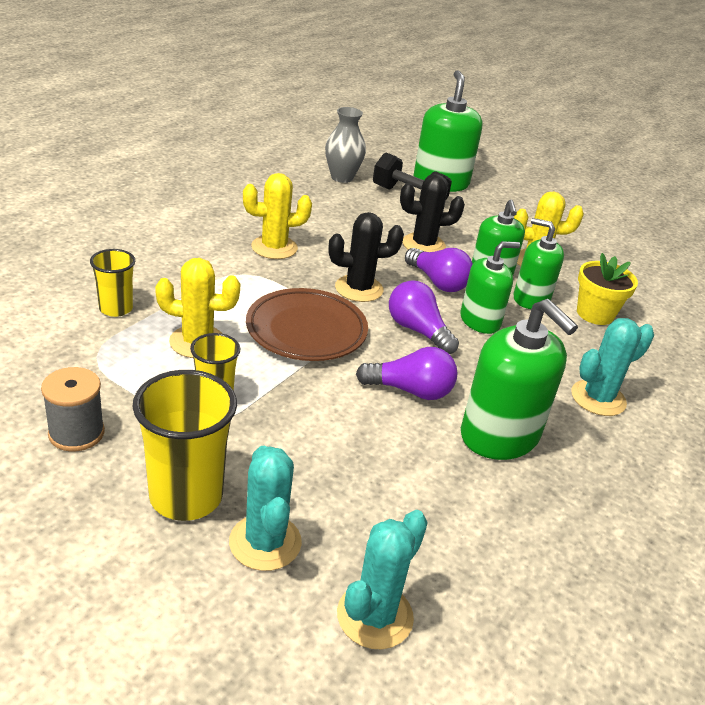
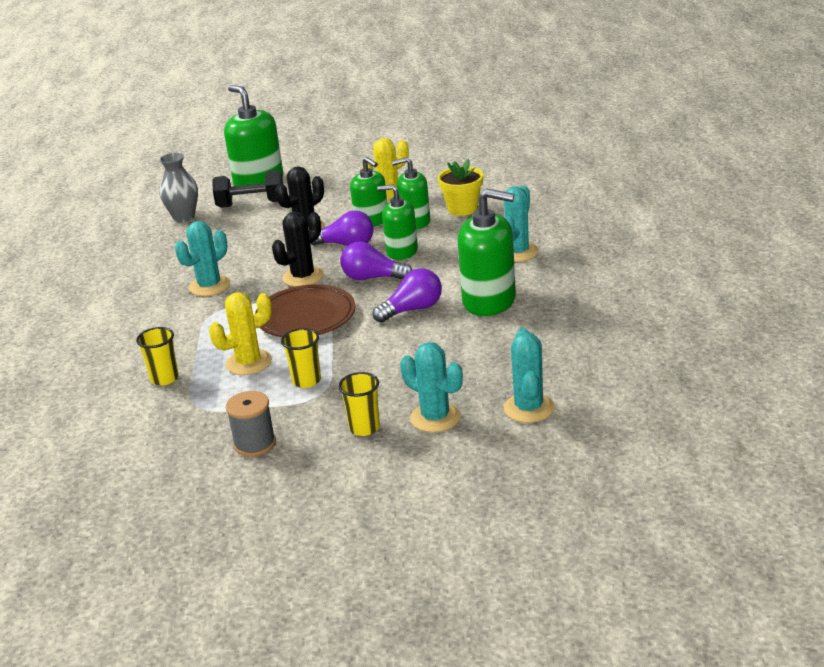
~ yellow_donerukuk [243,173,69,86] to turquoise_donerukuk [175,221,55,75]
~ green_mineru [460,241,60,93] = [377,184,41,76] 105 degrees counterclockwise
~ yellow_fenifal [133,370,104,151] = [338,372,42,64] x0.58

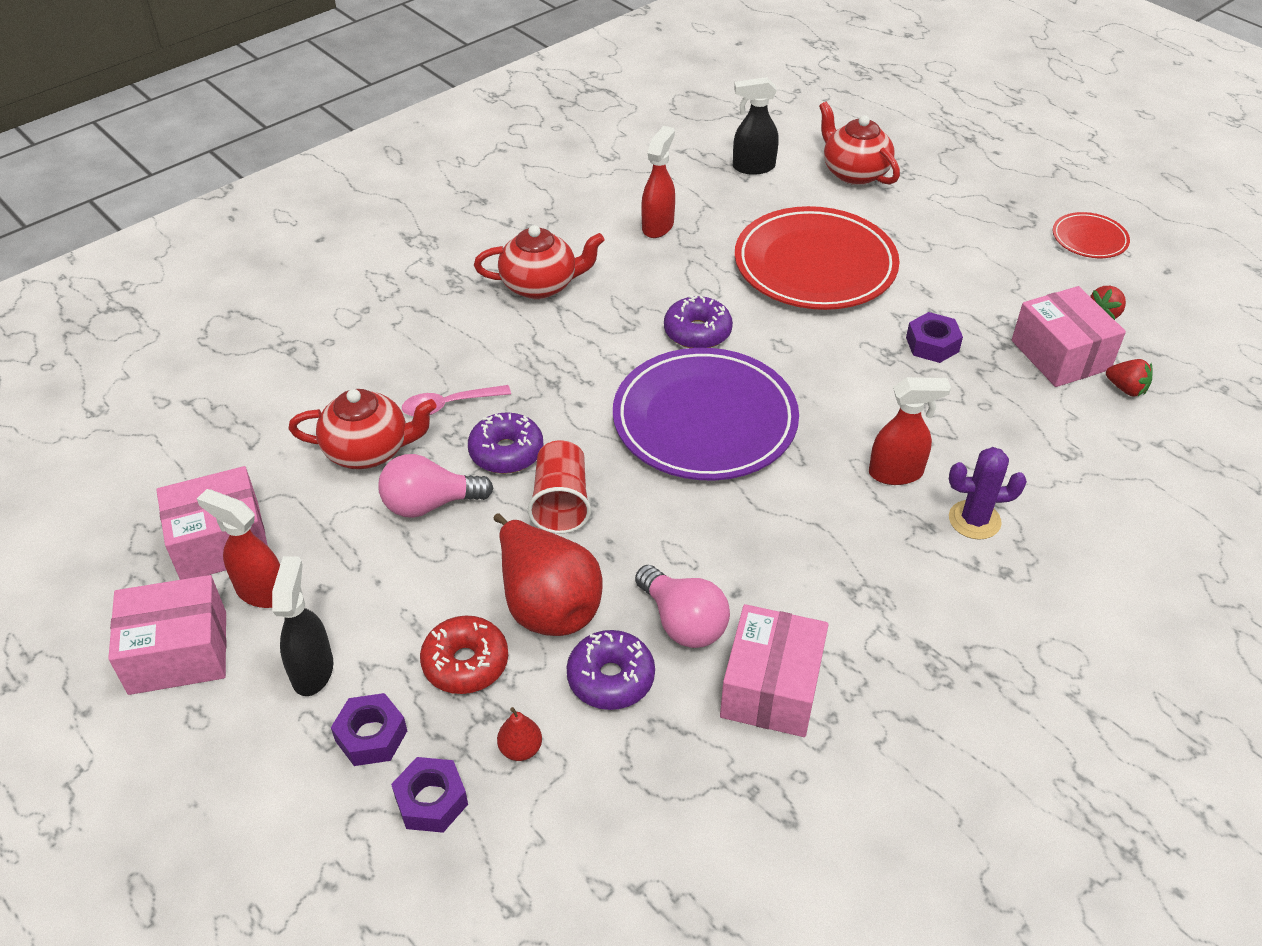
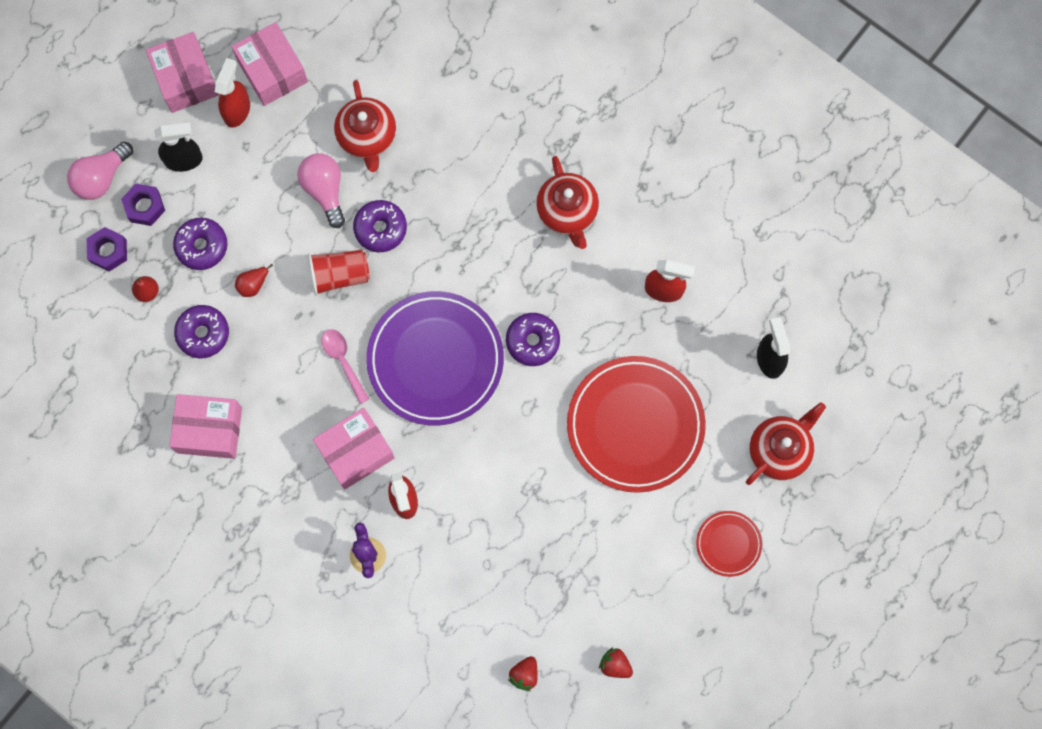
- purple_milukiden [906,312,57,51]
~ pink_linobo [402,385,109,31] to [321,329,48,75]
~ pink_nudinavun [635,565,95,83] to [67,142,66,58]
~ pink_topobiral [1012,286,114,101] to [313,408,82,82]
~ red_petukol [1053,212,77,46] to [696,511,66,66]
~ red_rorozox [420,616,88,78] to purple_rorozox [173,218,54,52]
~ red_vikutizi [494,514,108,122] = [235,264,38,33] x0.42

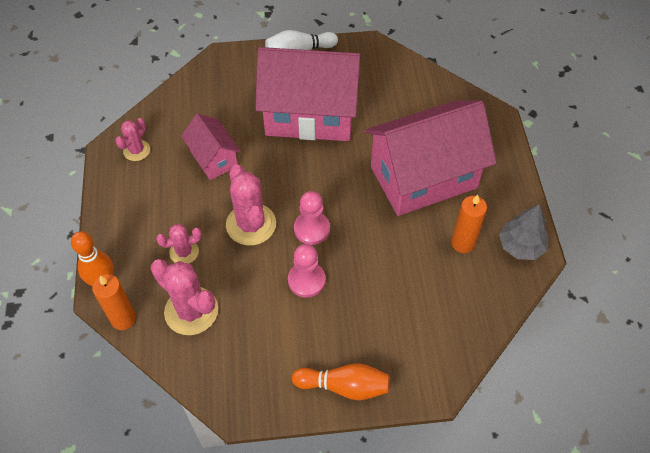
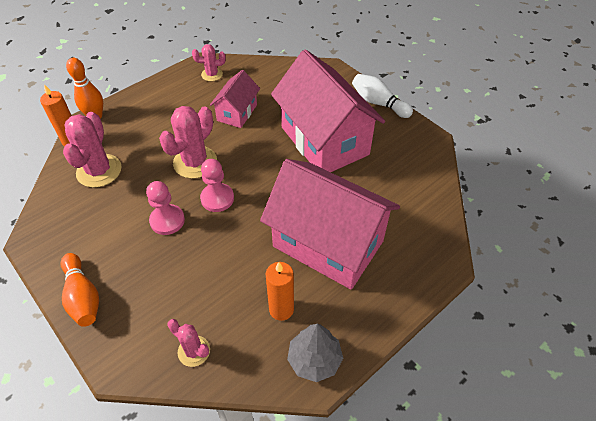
~ pink_donerukuk [156,224,46,39] to [167,319,43,48]

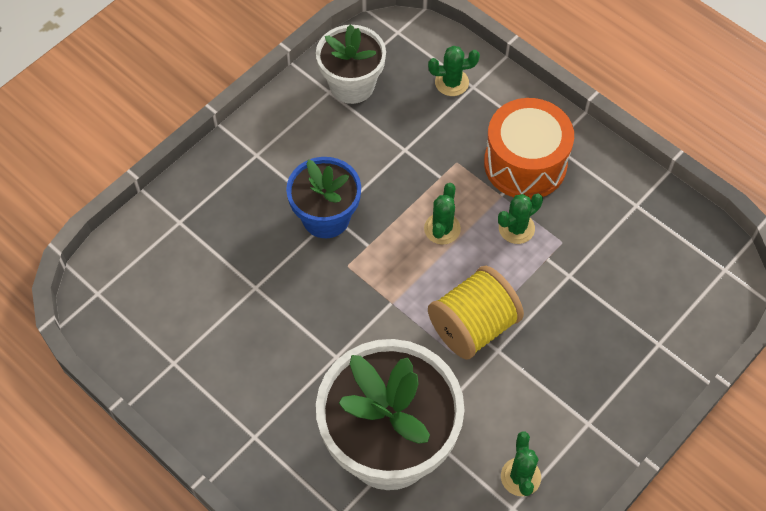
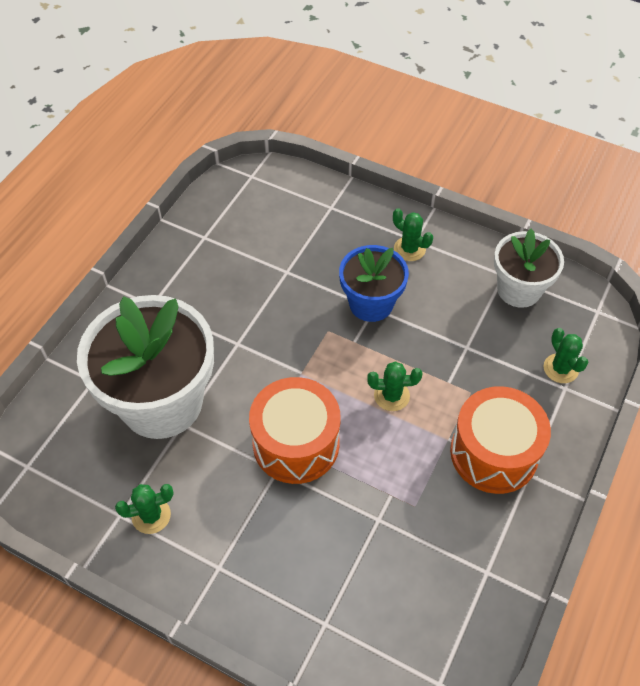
~ green_donerukuk [498,194,45,50] to [393,208,40,53]
~ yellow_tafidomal [428,266,96,93] to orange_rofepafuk [249,377,92,107]

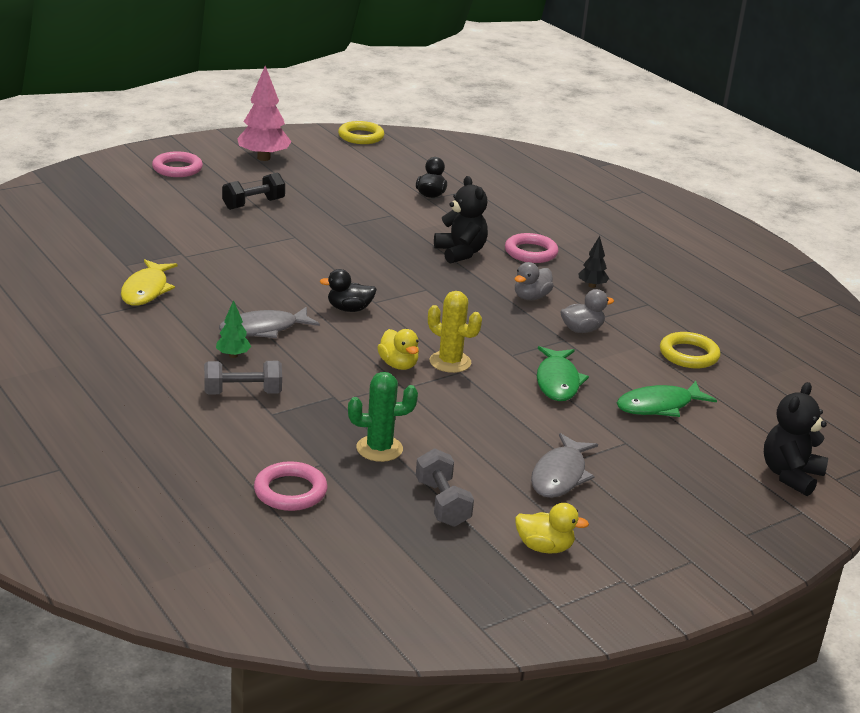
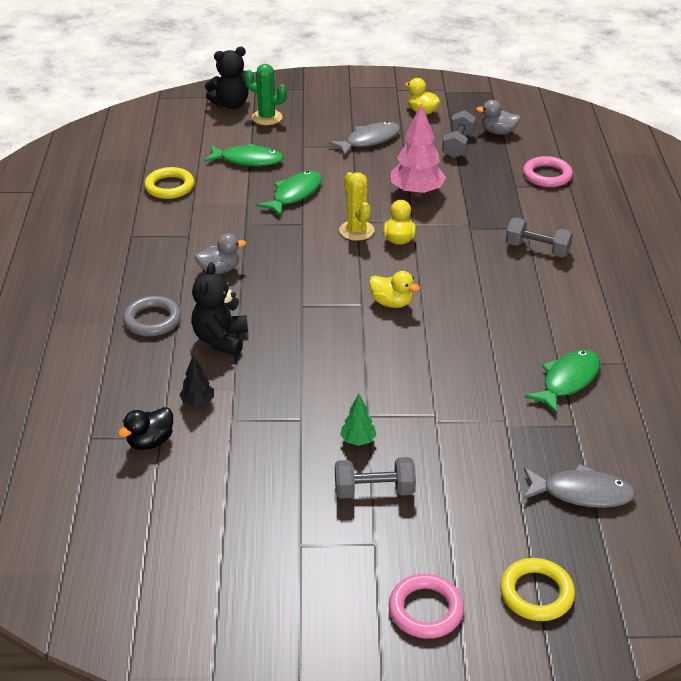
~ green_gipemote [216,300,35,58] to [340,394,36,52]
~ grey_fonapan [219,307,101,31] to [523,464,113,44]
~ pink_gipemote [237,66,54,95] to [391,103,55,94]
~ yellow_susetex [338,121,46,23] to [500,558,75,63]
~ green_donerukuk [348,372,70,90] to [244,64,43,61]
~ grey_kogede [560,289,54,44] to [476,100,45,35]
~ black_gipemote [578,236,31,52] to [179,356,35,50]
~ yellow_fonapan [121,259,57,47] to green_fonapan [524,349,76,65]
~ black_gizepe [222,173,63,37] to grey_gizepe [335,457,81,42]
~ black_kogede [319,269,58,43] to yellow_kogede [369,271,51,37]
~ pink_susetex [505,233,53,30] to grey_susetex [123,296,58,40]

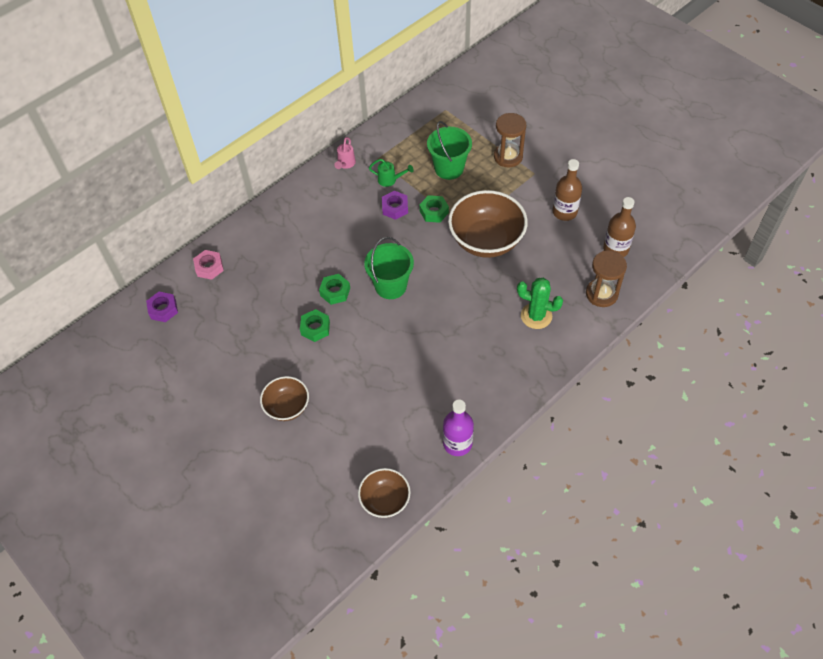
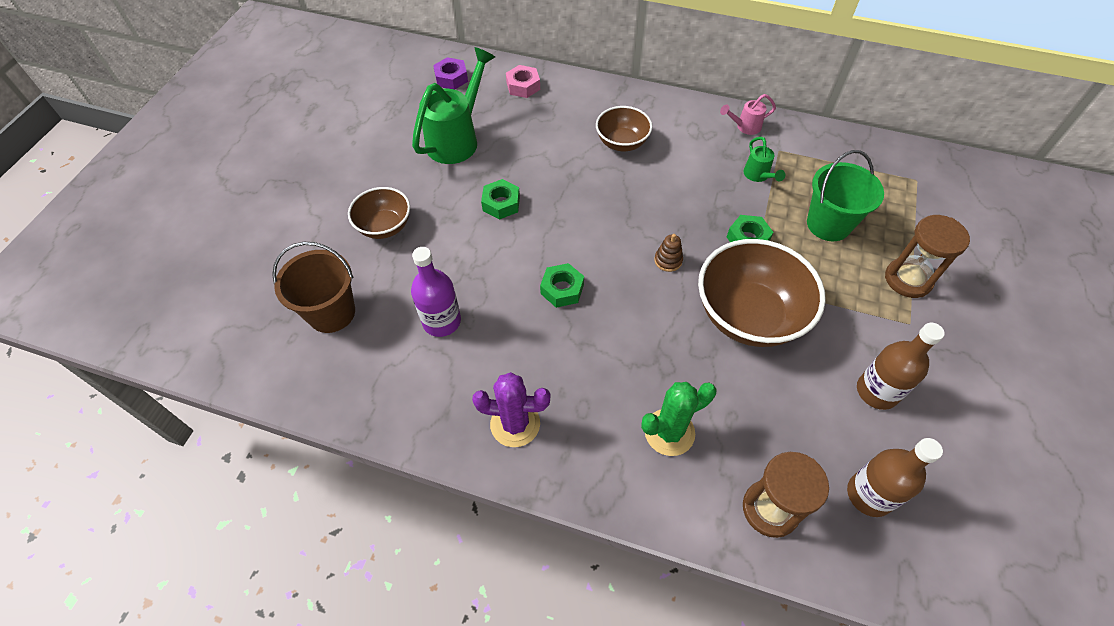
- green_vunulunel [364,237,50,62]
- purple_milukiden [382,191,26,29]
+ brown_vunulunel [272,242,83,91]
+ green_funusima [412,47,83,117]
+ purple_donerukuk [472,372,78,75]
+ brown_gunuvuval [654,234,29,38]
~ green_milukiden [319,274,31,31] to [540,263,44,45]
~ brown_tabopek [358,468,52,50] to [596,106,56,45]
~ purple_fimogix [443,400,31,56] to [411,247,50,90]
~ green_donerukuk [517,278,46,51] = [641,382,76,74] 75 degrees clockwise

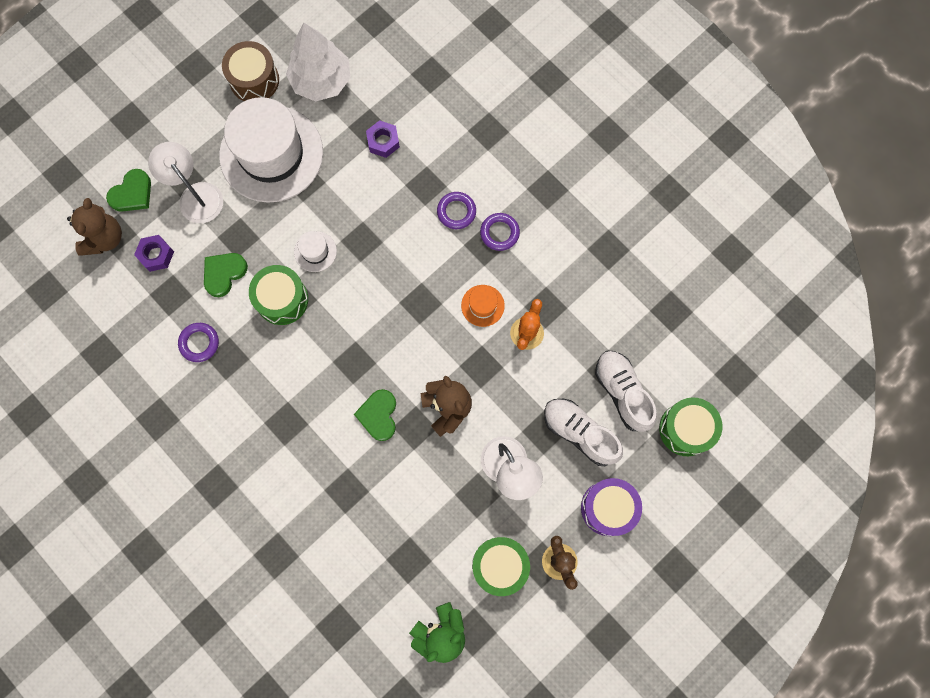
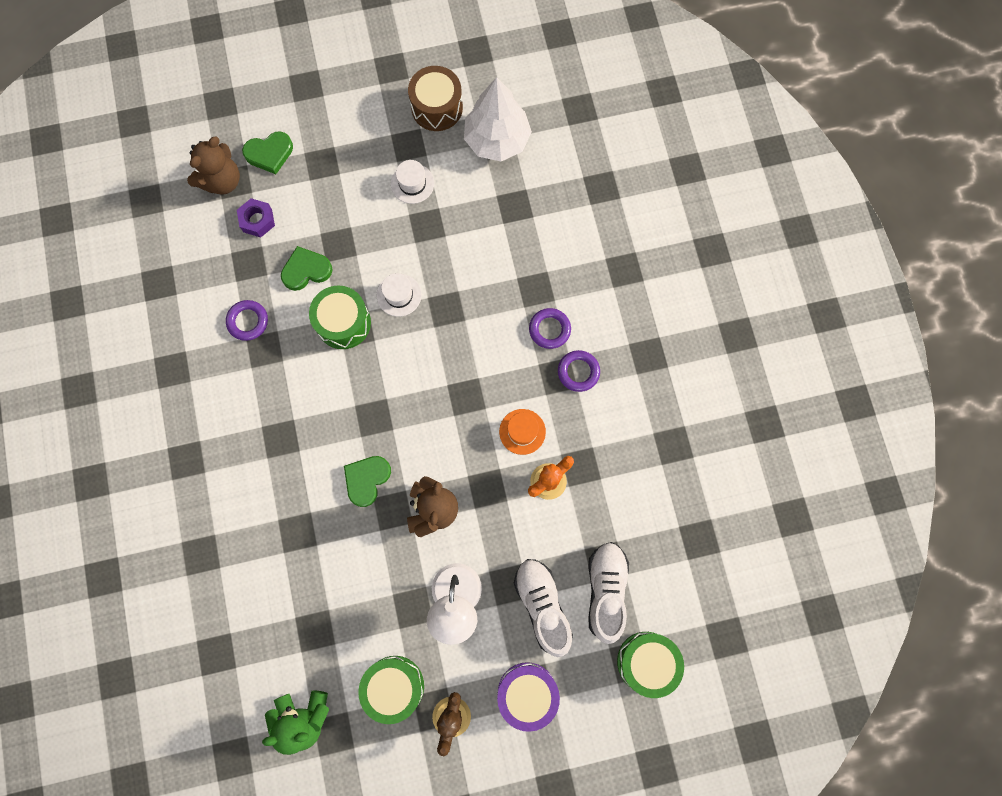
- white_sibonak [148,142,75,81]
- purple_milukiden [366,120,34,38]
~ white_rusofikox [219,97,104,106] = [391,160,43,44] x0.40

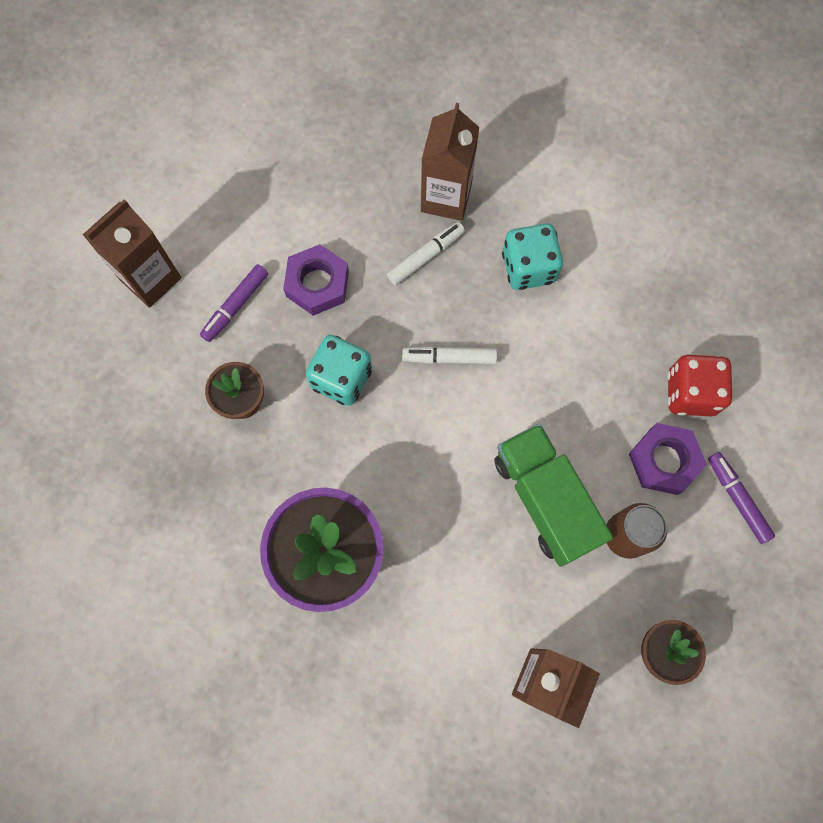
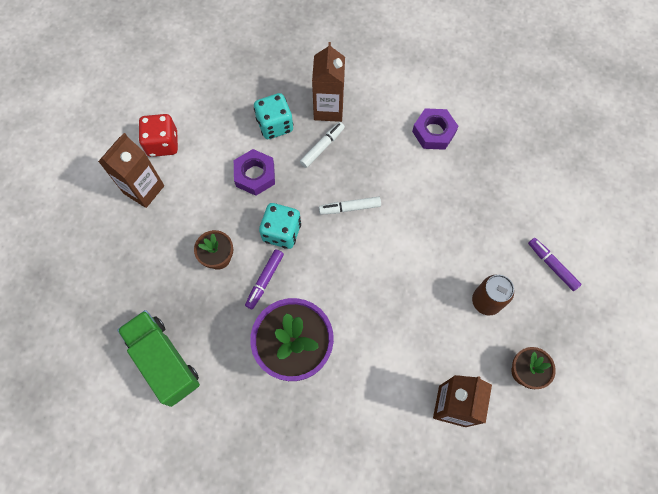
~ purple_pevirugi [200,264,68,78] to [245,249,39,61]
~ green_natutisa [494,424,119,143] to [117,310,83,97]
~ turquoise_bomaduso [502,223,61,67] to [254,93,39,46]
~ purple_milukiden [629,423,78,72] to [412,108,47,42]
~ red_bomaduso [667,354,65,62] to [138,114,40,43]

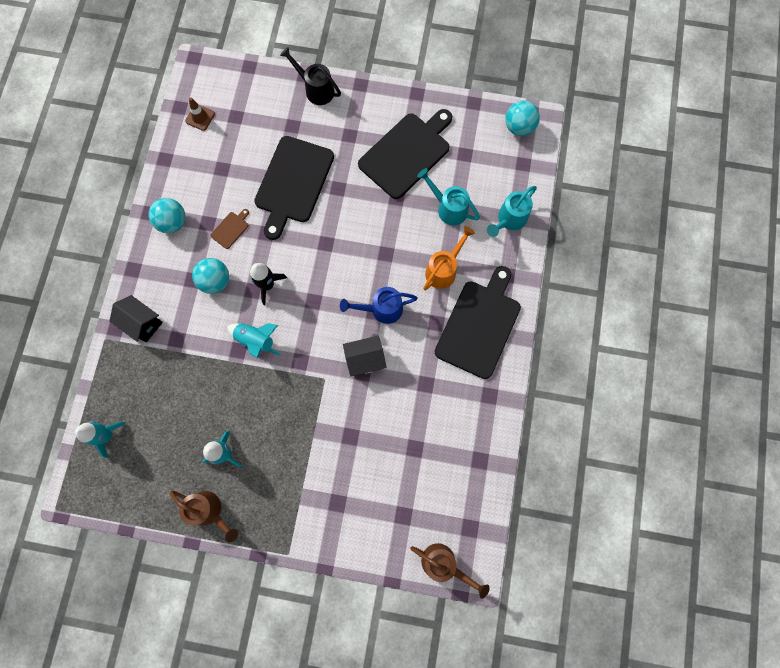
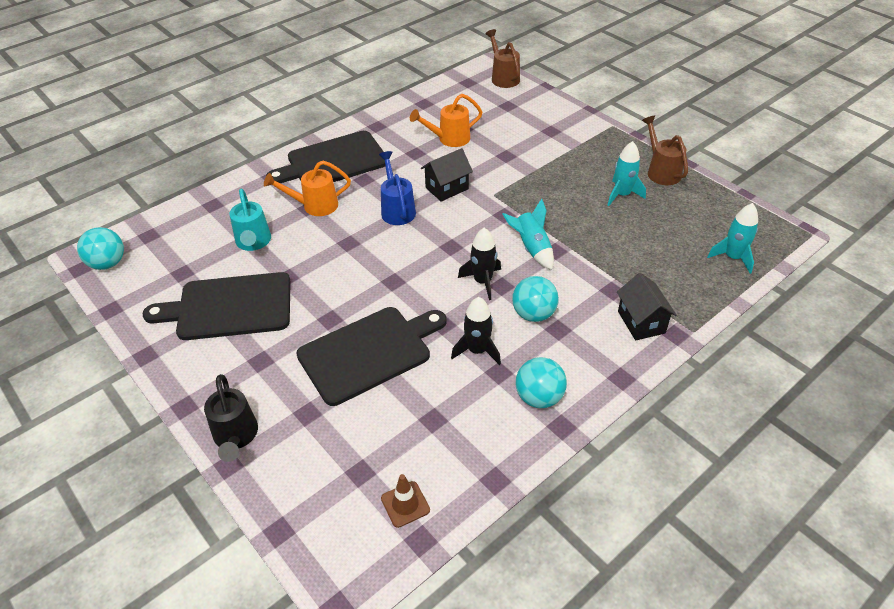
- turquoise_funusima [487,186,50,51]
+ orange_funusima [410,94,72,53]
~ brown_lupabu [210,209,39,40] to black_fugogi [451,297,50,68]
~ blue_funusima [340,287,78,37] = [379,151,37,74] 135 degrees counterclockwise
~ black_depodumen [343,336,44,41] = [421,148,52,54] 60 degrees counterclockwise

